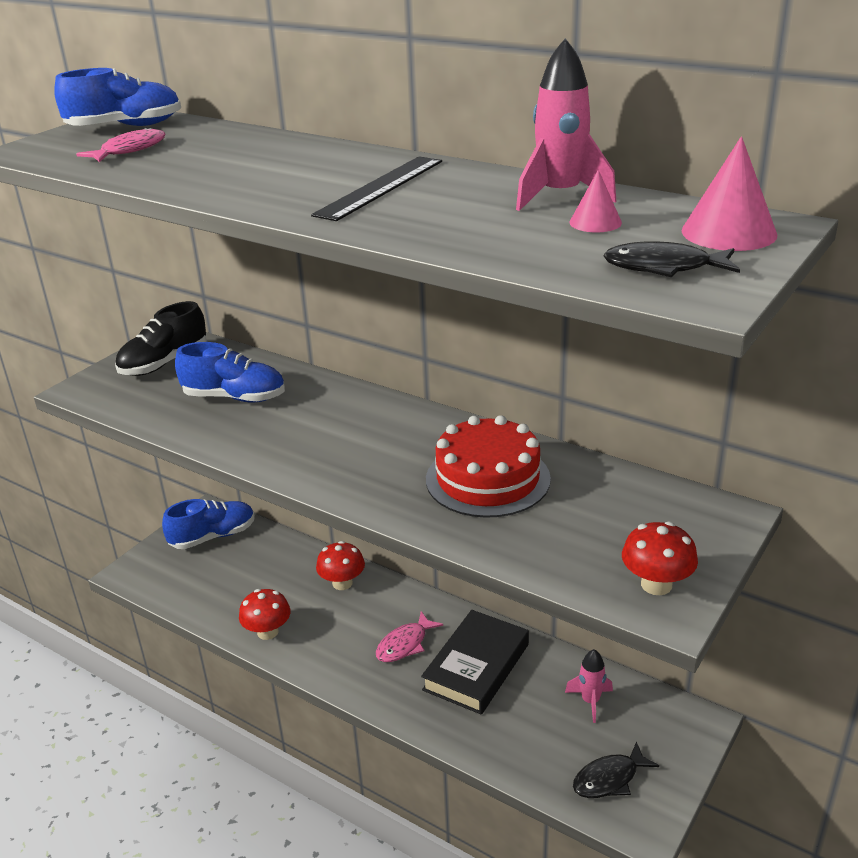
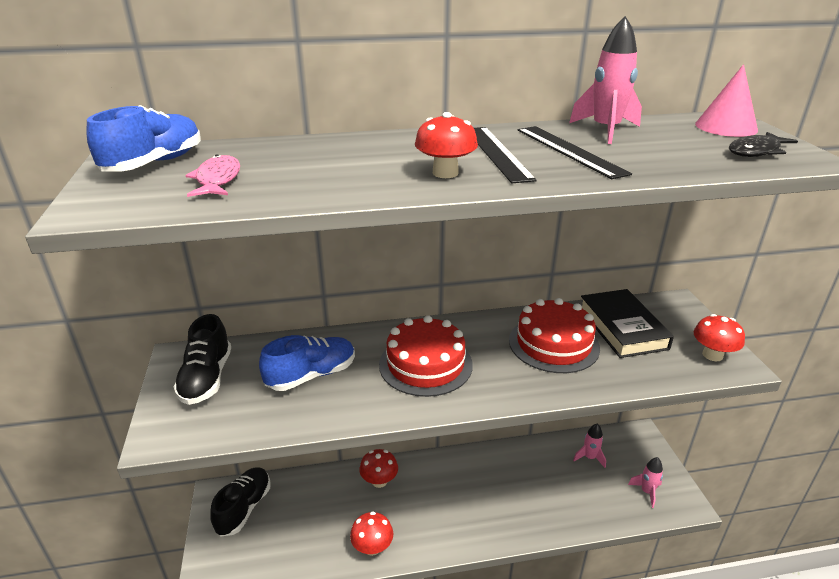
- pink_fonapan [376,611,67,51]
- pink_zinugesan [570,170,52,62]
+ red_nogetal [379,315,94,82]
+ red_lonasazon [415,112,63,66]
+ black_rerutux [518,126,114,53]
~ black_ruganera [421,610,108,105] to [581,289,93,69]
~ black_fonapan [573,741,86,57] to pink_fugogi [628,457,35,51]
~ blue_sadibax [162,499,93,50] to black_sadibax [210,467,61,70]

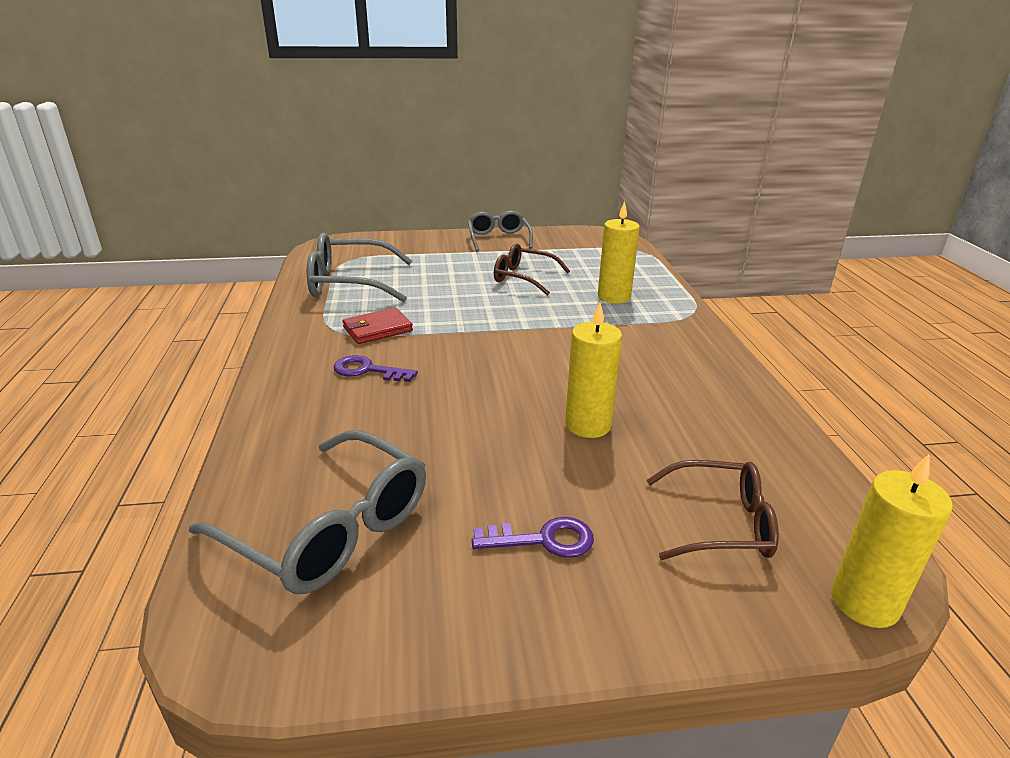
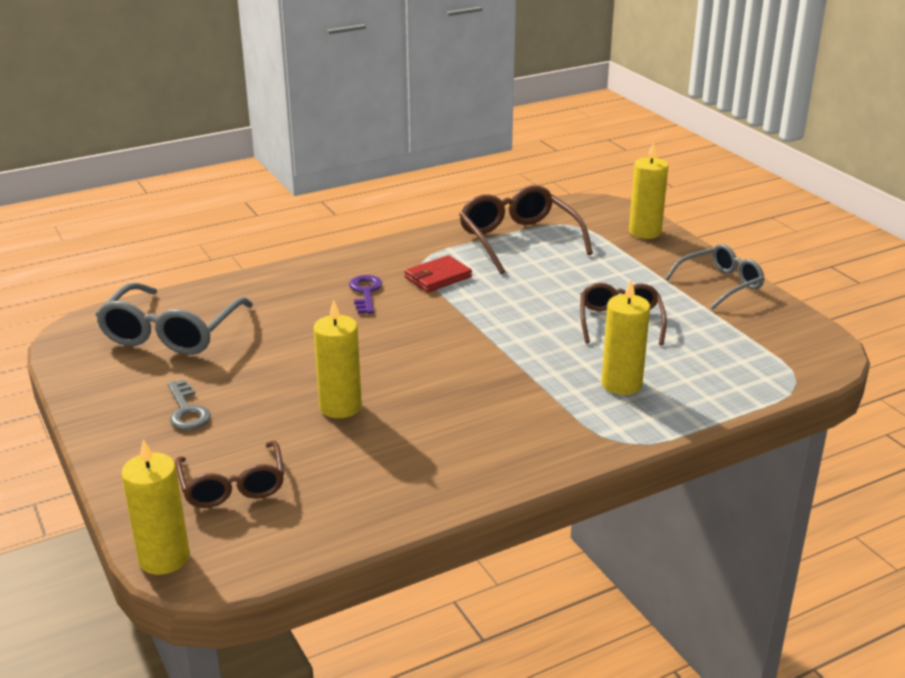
+ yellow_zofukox [629,142,39,97]
~ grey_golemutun [307,233,105,69] to brown_golemutun [459,185,134,89]
~ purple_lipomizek [472,517,122,41] to grey_lipomizek [168,379,43,51]
~ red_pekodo [343,308,70,36] = [404,255,68,37] 75 degrees counterclockwise

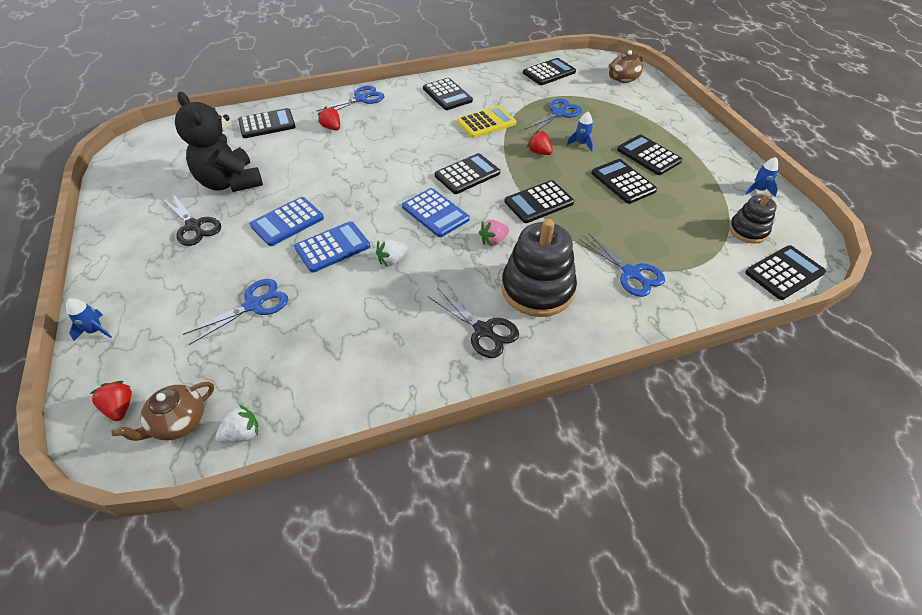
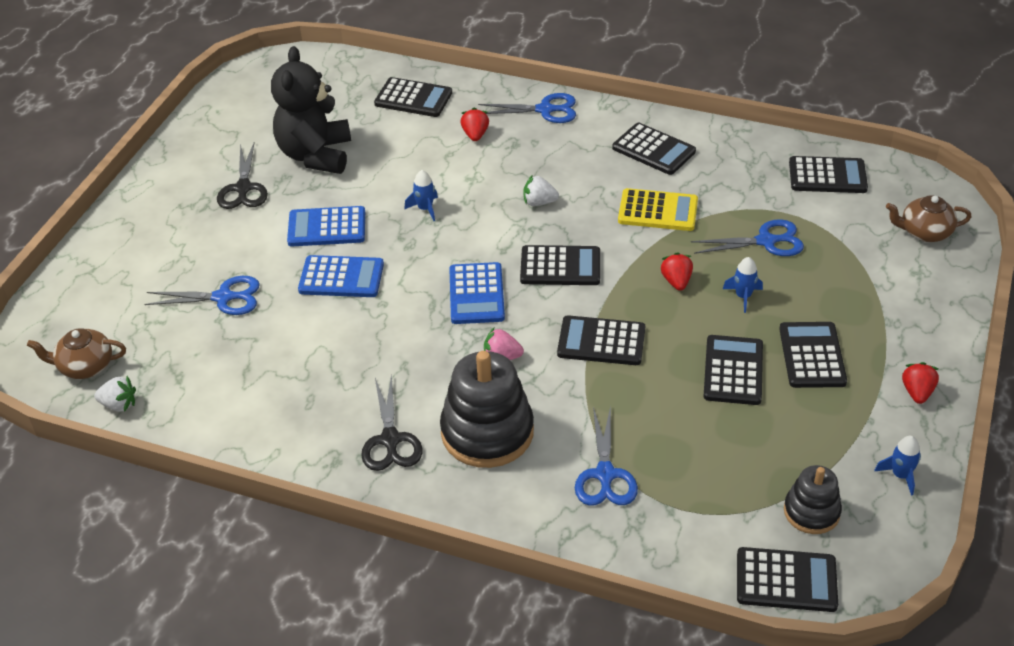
~ blue_fugogi [66,298,46,43] to [404,170,34,51]
~ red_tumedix [90,381,42,40] to [902,362,37,42]
~ white_tumedix [376,239,32,28] to [523,176,36,30]
~ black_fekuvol [423,78,50,32] = [612,123,84,52] 60 degrees counterclockwise

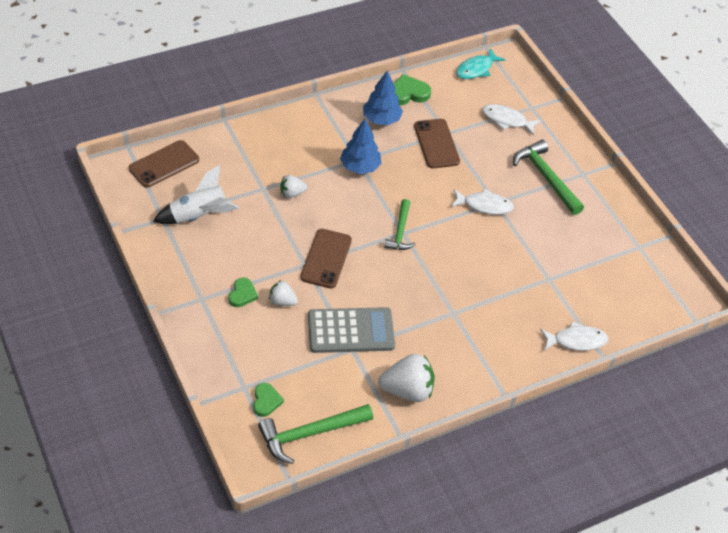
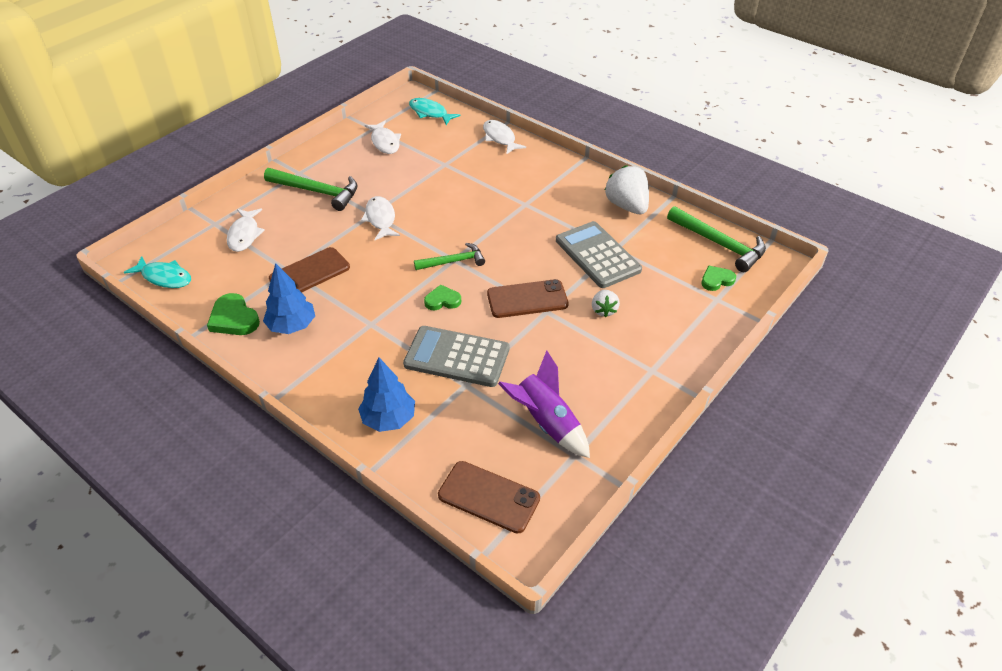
+ white_fonapan [364,120,37,34]
+ turquoise_fonapan [409,98,51,27]
~ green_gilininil [228,278,30,29] to [424,285,37,25]
~ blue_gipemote [340,119,42,55] to [358,358,57,74]
~ white_tumedix [280,175,27,23] to grey_fekuvol [403,326,106,61]
~ white_fugogi [153,165,86,59] to purple_fugogi [498,350,92,108]
~ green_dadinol [513,140,71,75] = [264,168,94,43] 105 degrees counterclockwise

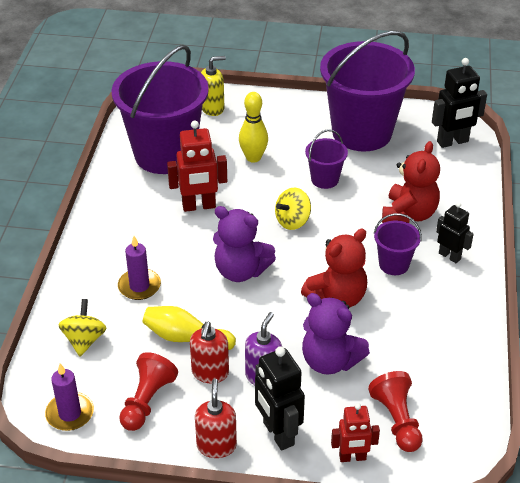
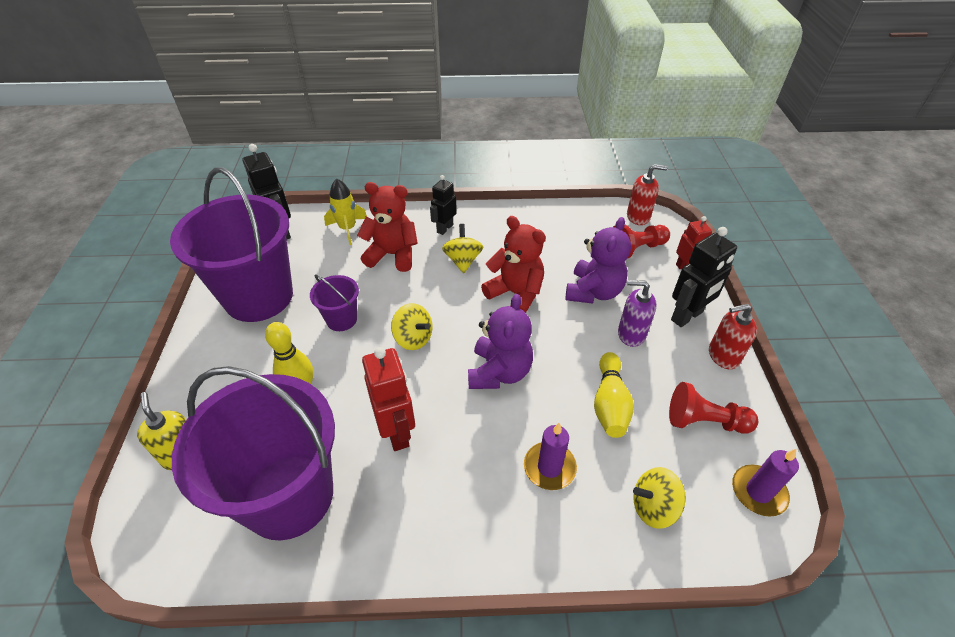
+ yellow_fugogi [324,178,43,67]
~ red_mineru [190,322,39,61] to [627,164,41,61]
~ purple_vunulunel [374,213,48,62] to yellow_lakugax [442,224,41,49]

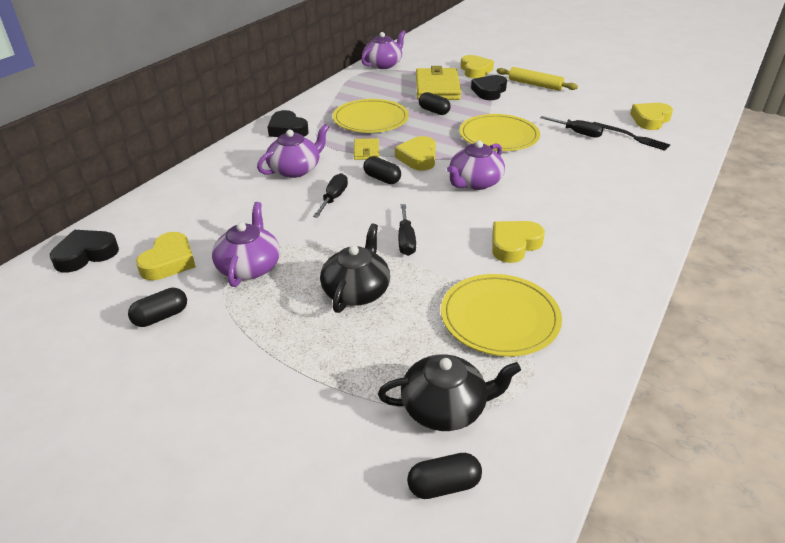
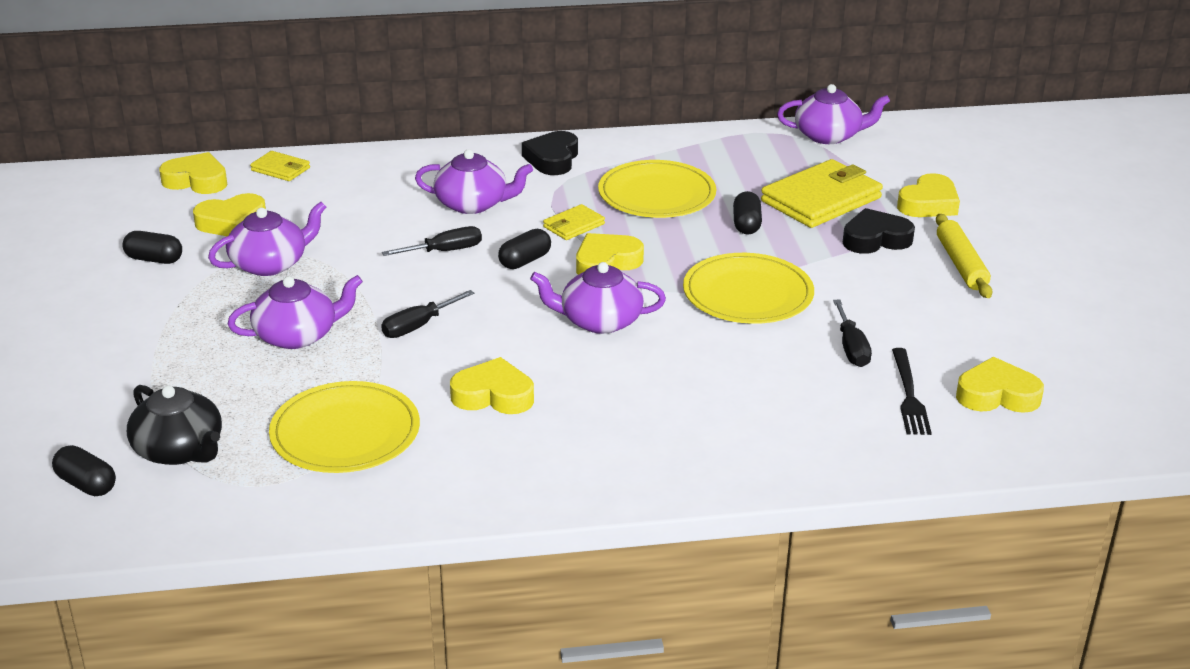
+ yellow_pekodo [250,151,60,30]
~ black_gilininil [50,230,69,43] to yellow_gilininil [159,152,68,42]
~ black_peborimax [320,223,70,90] to purple_peborimax [228,275,135,74]
~ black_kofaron [363,156,38,28] = [498,229,53,40] 45 degrees clockwise

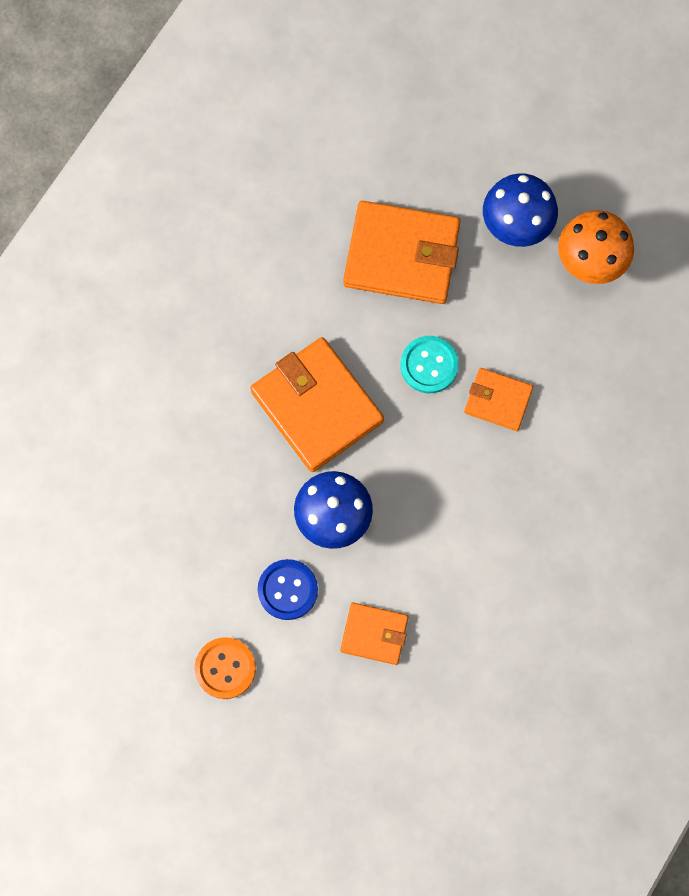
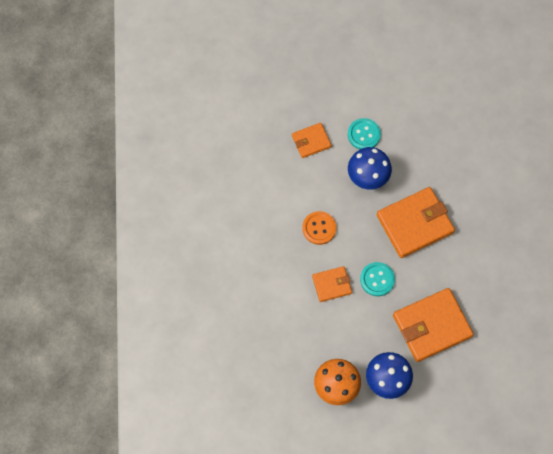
~ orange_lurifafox [194,637,62,62] to [302,211,34,34]
~ blue_lurifafox [258,559,60,61] to turquoise_lurifafox [348,118,33,31]
~ orange_pekodo [250,337,134,135] = [376,187,79,71] 45 degrees counterclockwise

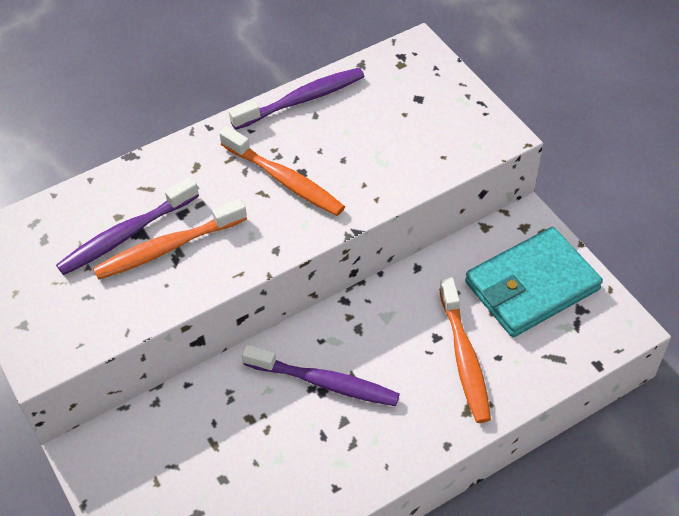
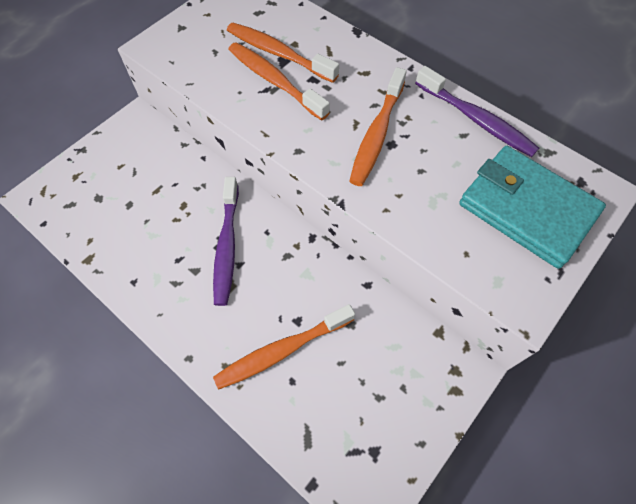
~ turquoise_pekodo [465,227,138,110] to [459,146,147,123]
~ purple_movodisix [56,177,143,98] to orange_movodisix [227,23,112,60]

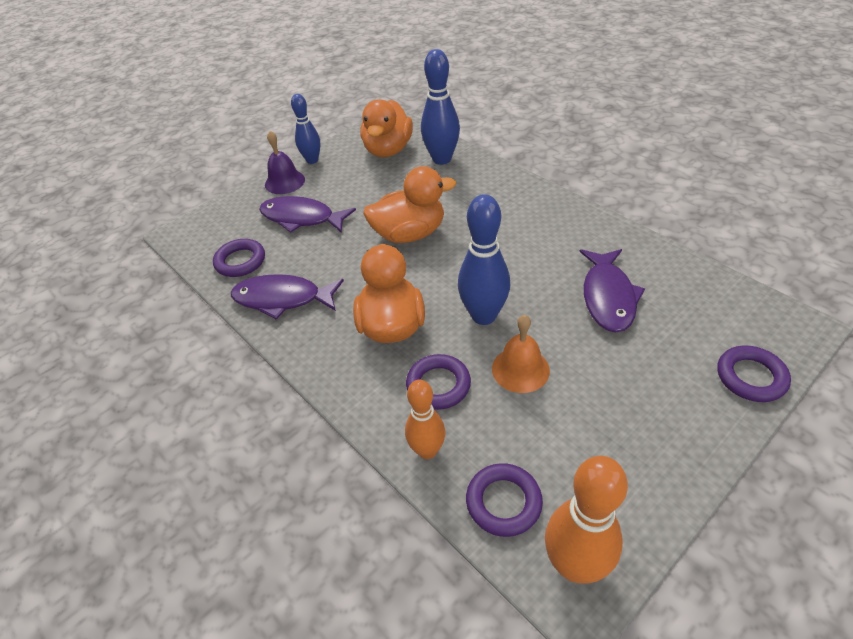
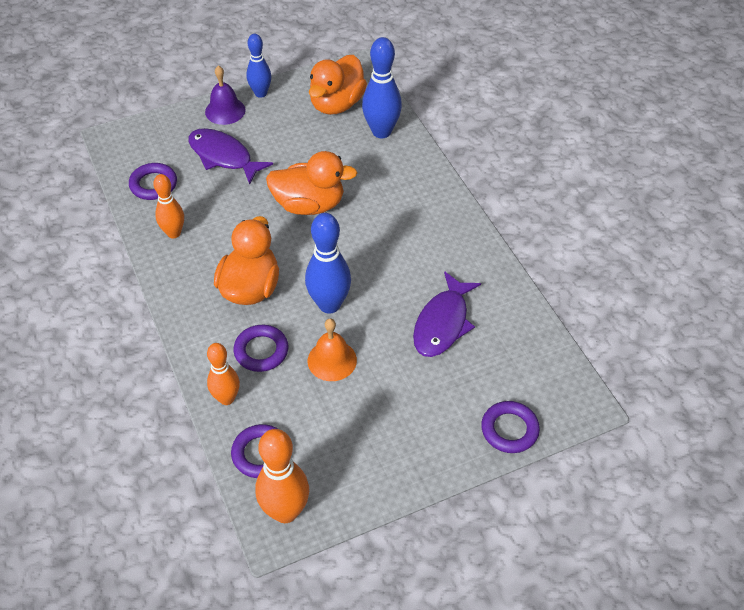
~ purple_fonapan [231,274,113,45] to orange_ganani [153,174,31,64]

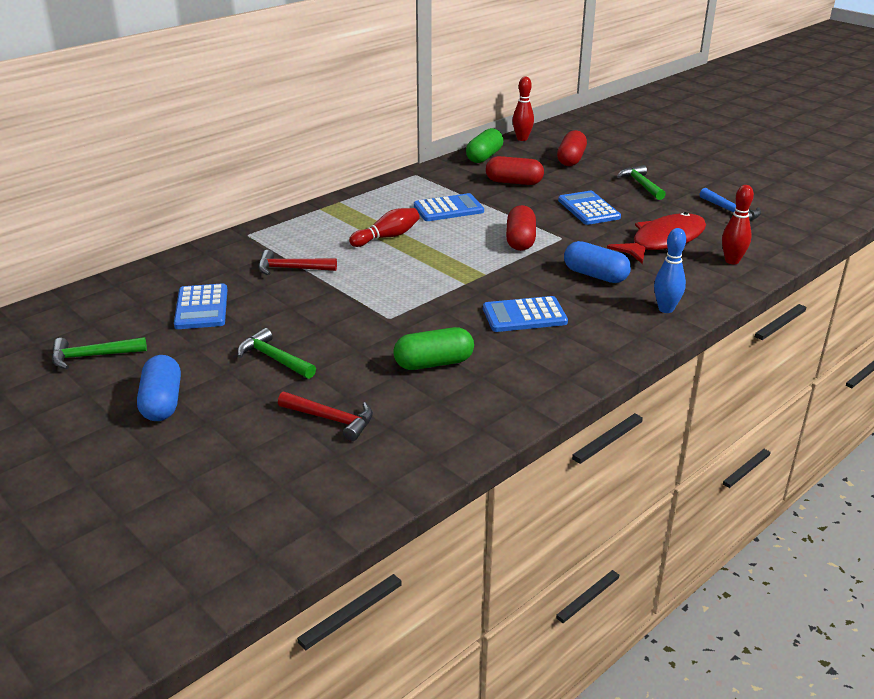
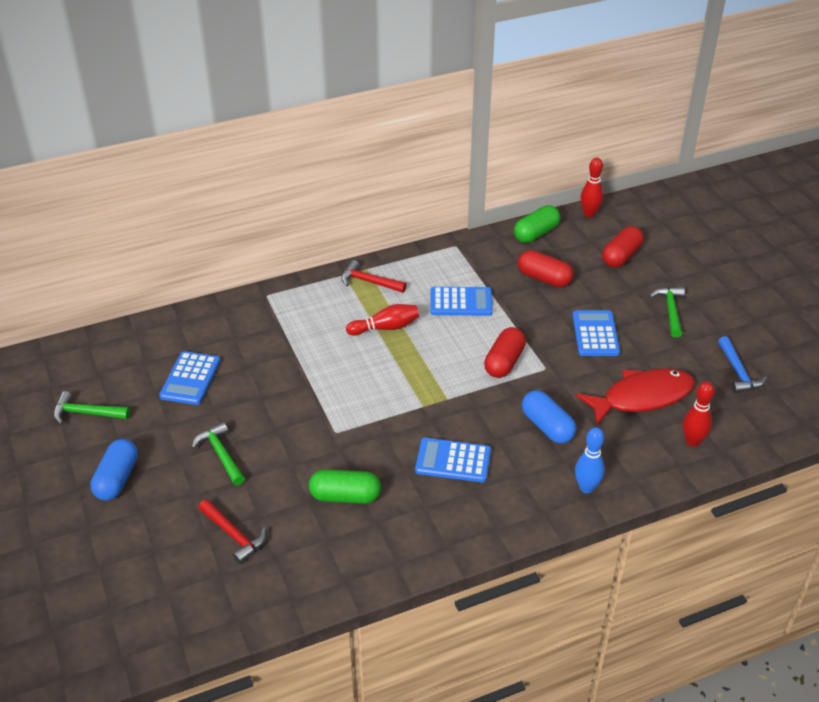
~ red_dadinol [258,250,79,25] to [341,260,66,33]

